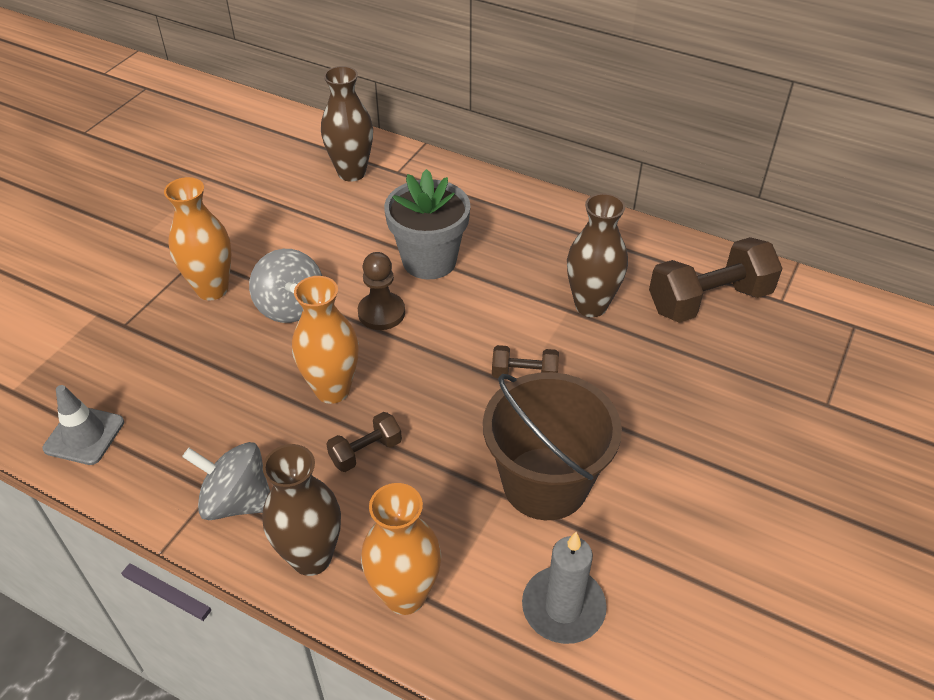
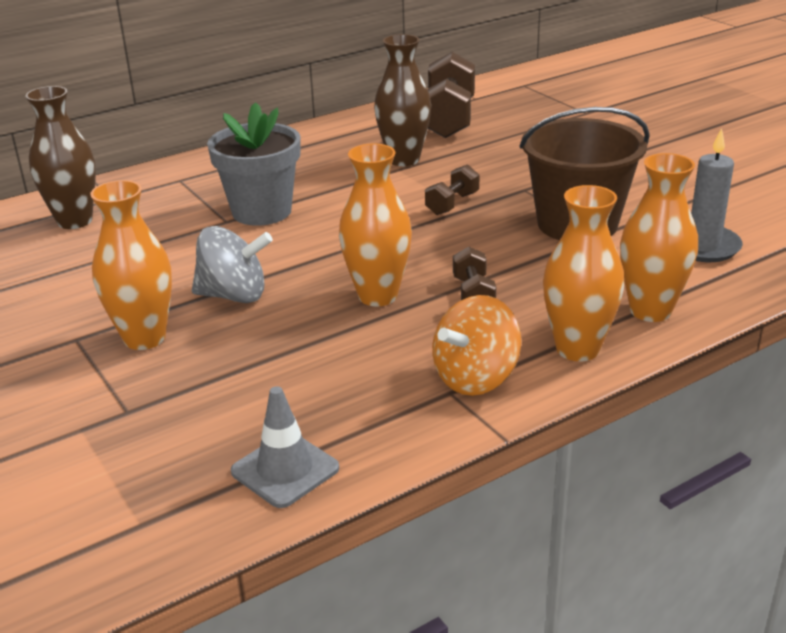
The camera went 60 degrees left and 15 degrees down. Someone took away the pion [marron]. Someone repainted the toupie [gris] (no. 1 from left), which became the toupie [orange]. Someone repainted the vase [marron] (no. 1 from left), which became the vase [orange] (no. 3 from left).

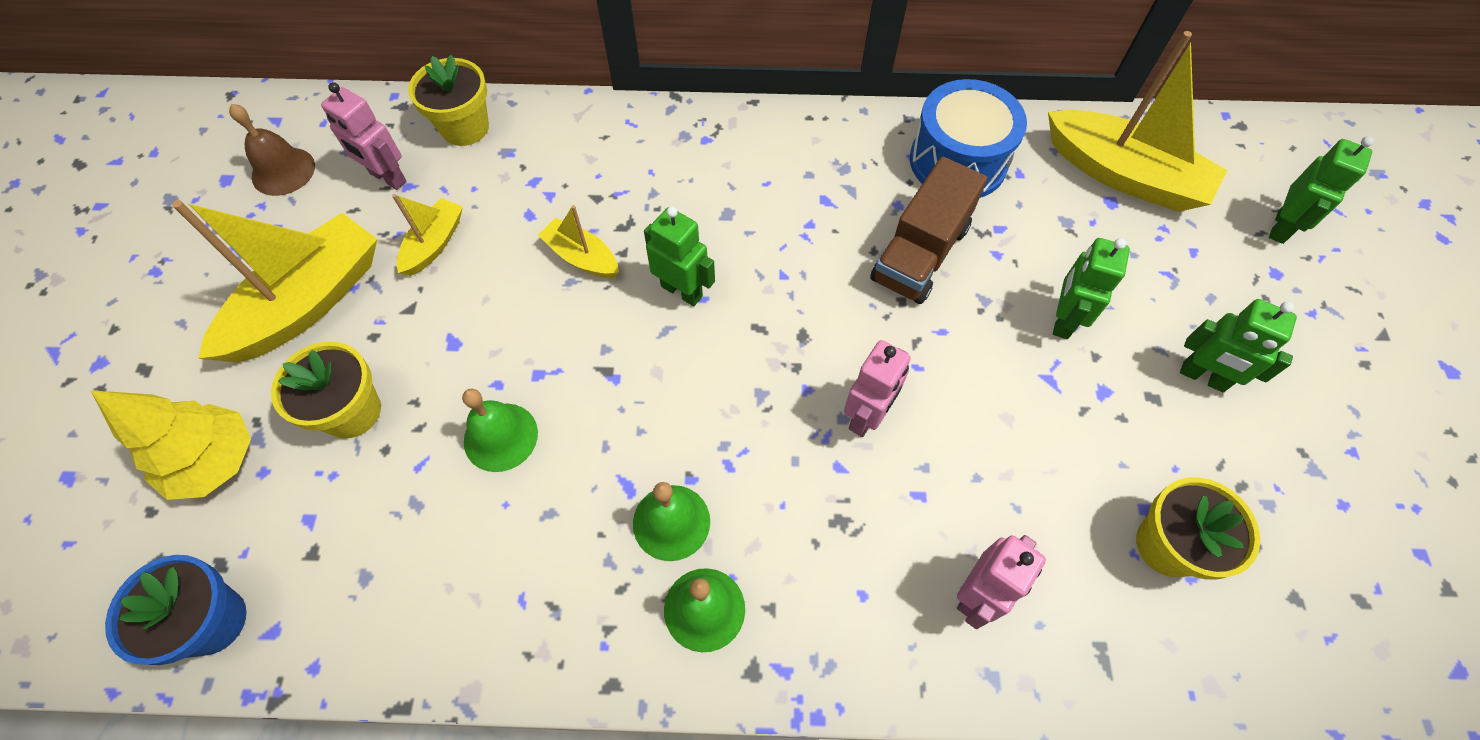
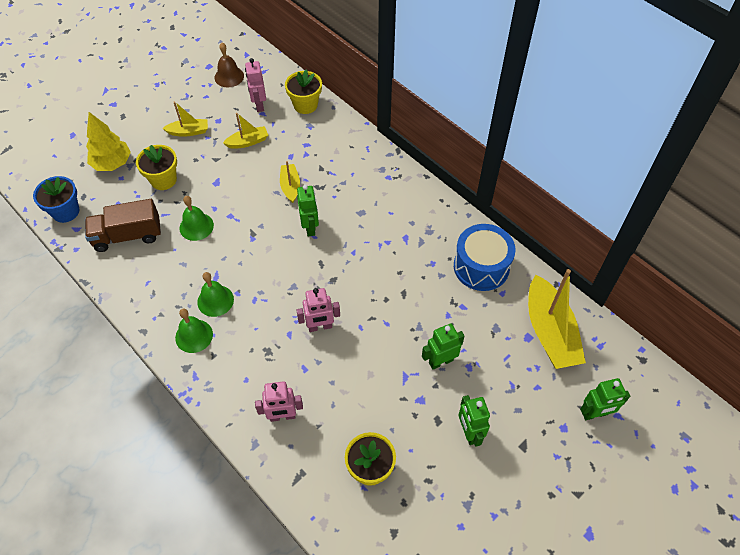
The camera went 45 degrees right and 5 degrees down. Someone carried the camion [marron]. Someone scaled the bateau [jaune] (no. 1 from left) by 0.51.

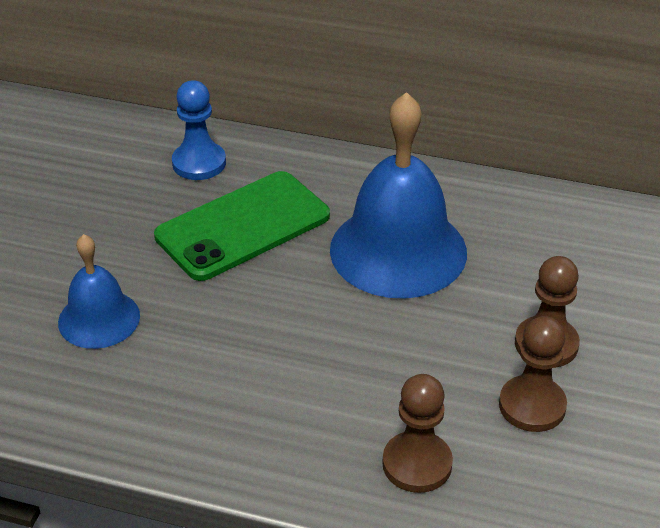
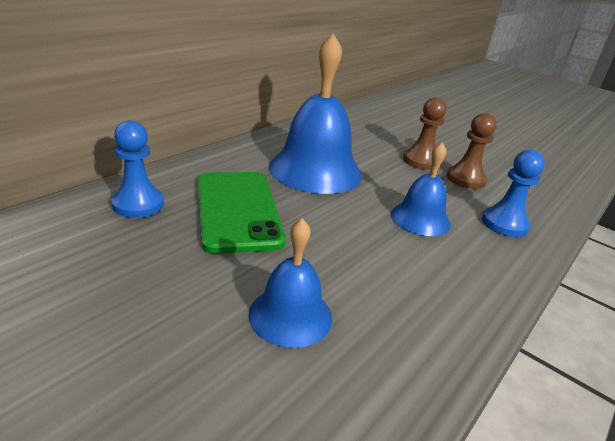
The camera went 70 degrees left and 10 degrees down. Someone repainted the pion [marron] (no. 1 from left), which became the pion [bleu] (no. 2 from left). Someone put down the cloche [bleu] (no. 3 from left).

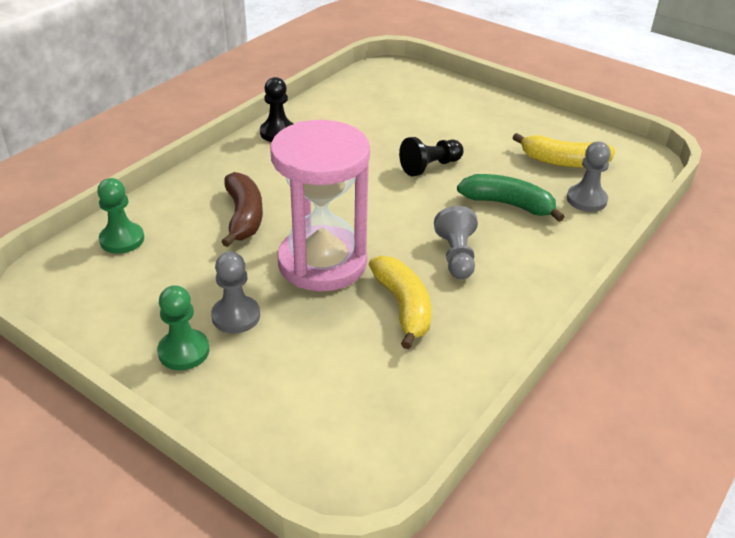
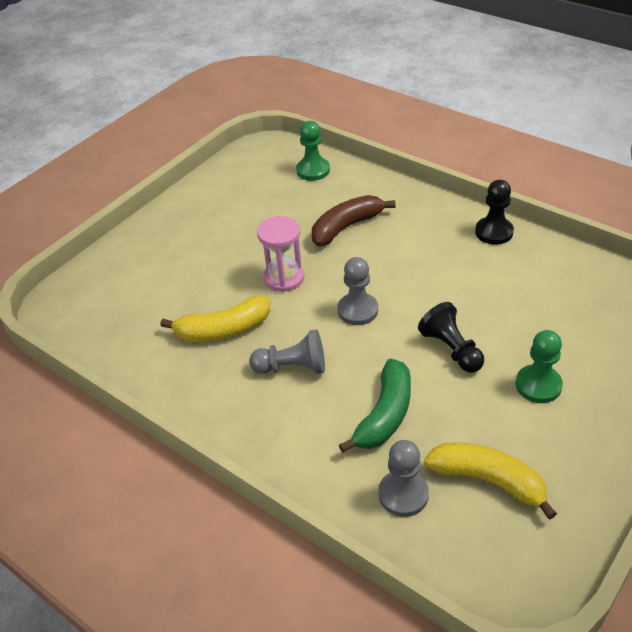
The camera went 95 degrees right and 5 degrees up. Someone scaled the sablier [rose] by 0.53. Someone rotated the banane [jaune] (no. 2 from left) by 105 degrees clockwise. Someone rotated the banane [marron] by 150 degrees clockwise. Someone carried the pion [gris] (no. 1 from left in the first image). Someone carried the pion [vert] (no. 2 from left).

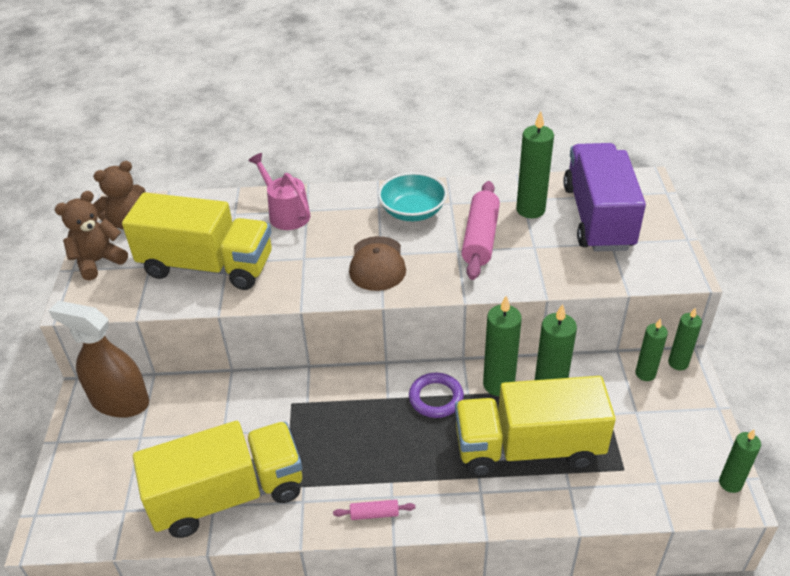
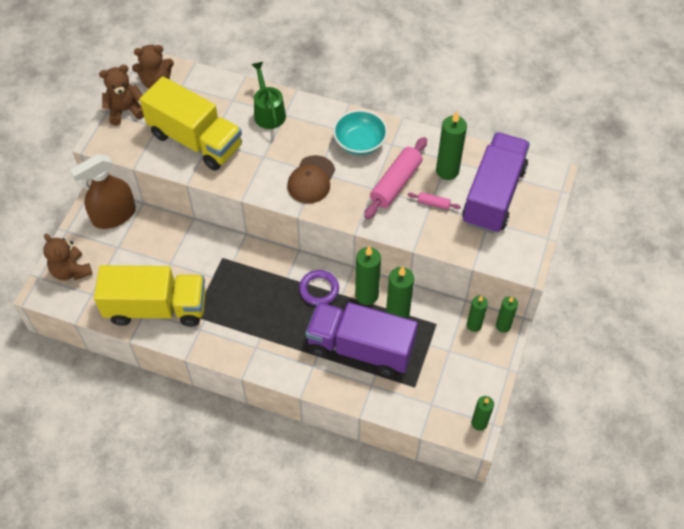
The camera went 20 degrees right and 15 degrees up. Someone repainted the arrosoir [rose], which became the arrosoir [vert]. Someone rotated the vaporisateur [marron] by 75 degrees counterclockwise. Someone repainted the camion [jaune] (no. 3 from left), which became the camion [violet] (no. 1 from left). Someone carried the rouleau à pâtisserie [rose] (no. 1 from left in the first image). Someone put down the ours en peluche [marron] (no. 1 from left).

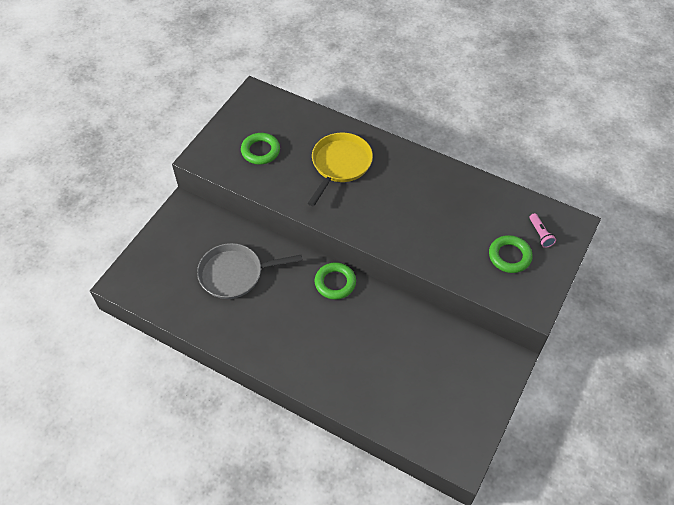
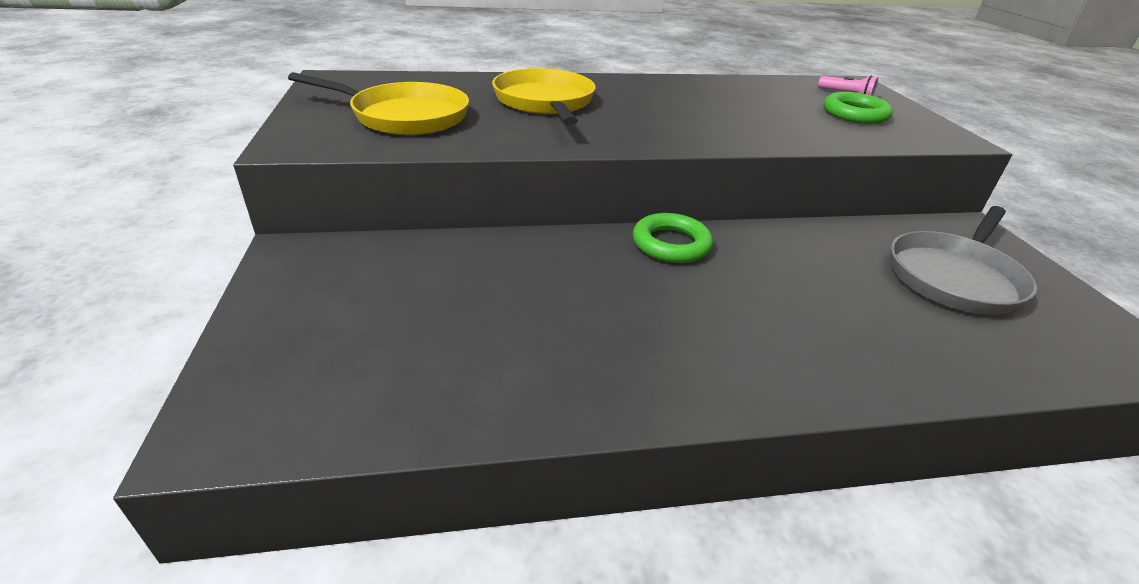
The camera went 40 degrees left and 20 degrees down. Someone swapped the anneau [vert] (no. 1 from left) for the poêle [jaune] (no. 1 from left). Someone carried the poêle [gris].

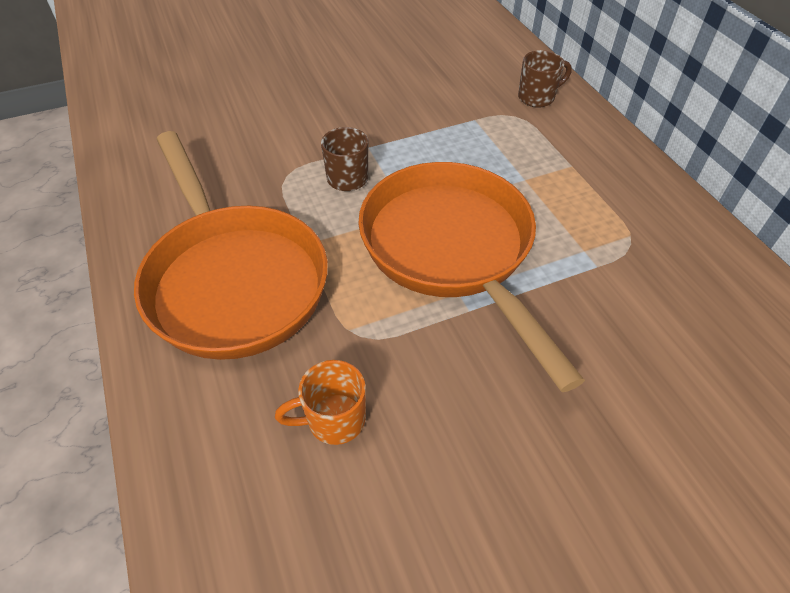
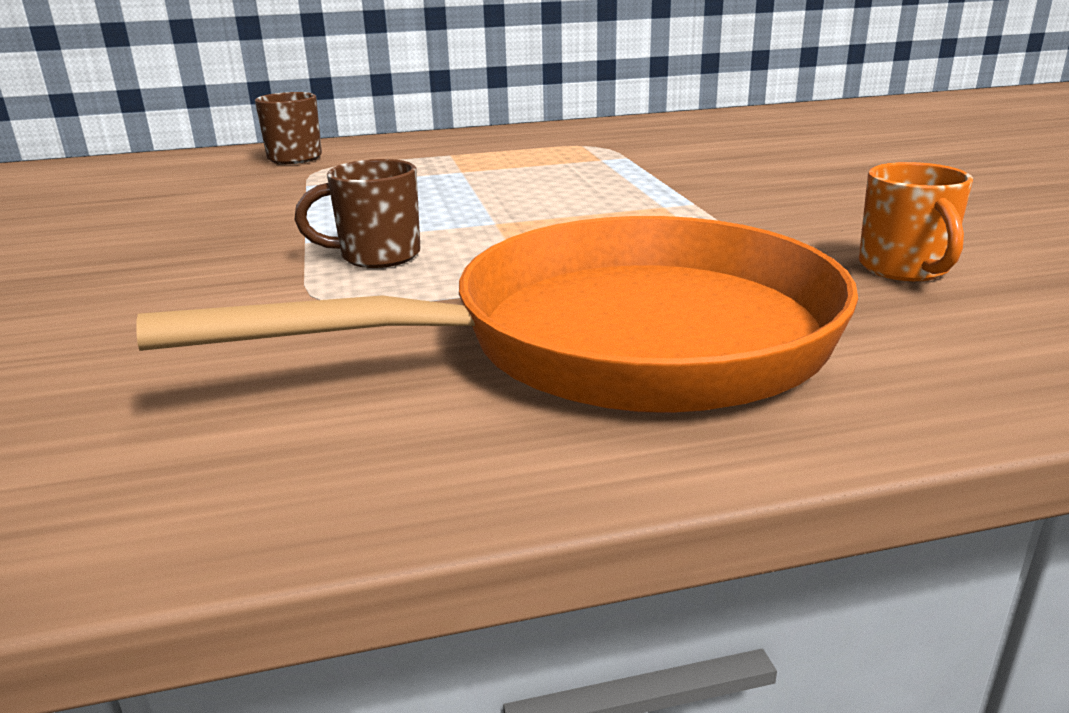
The camera went 80 degrees left and 25 degrees down. Someone took away the poêle [orange] (no. 2 from left).

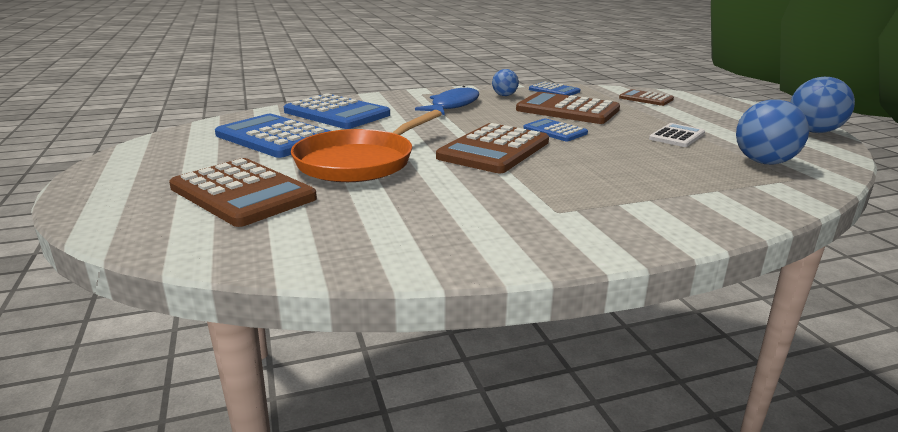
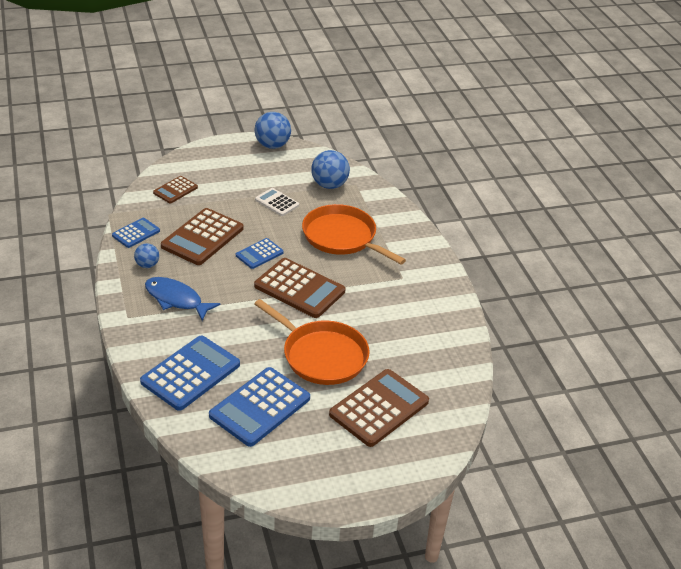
The camera went 90 degrees left and 15 degrees up. Someone put down the poêle [orange] (no. 2 from left).

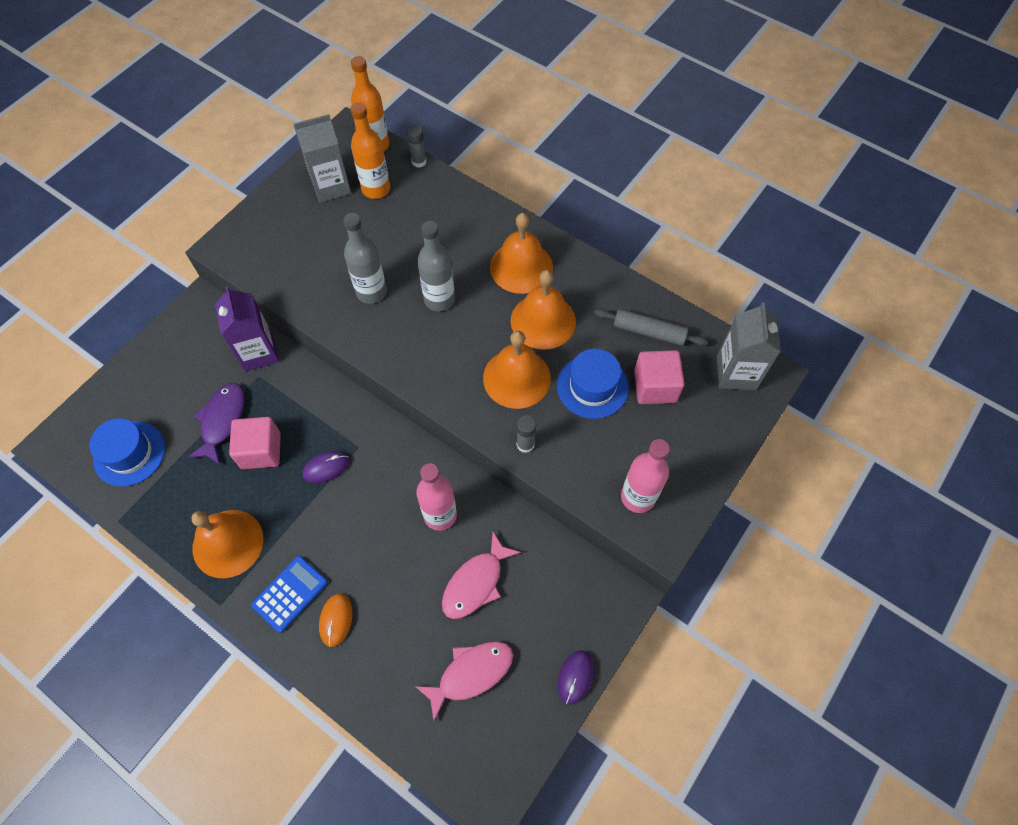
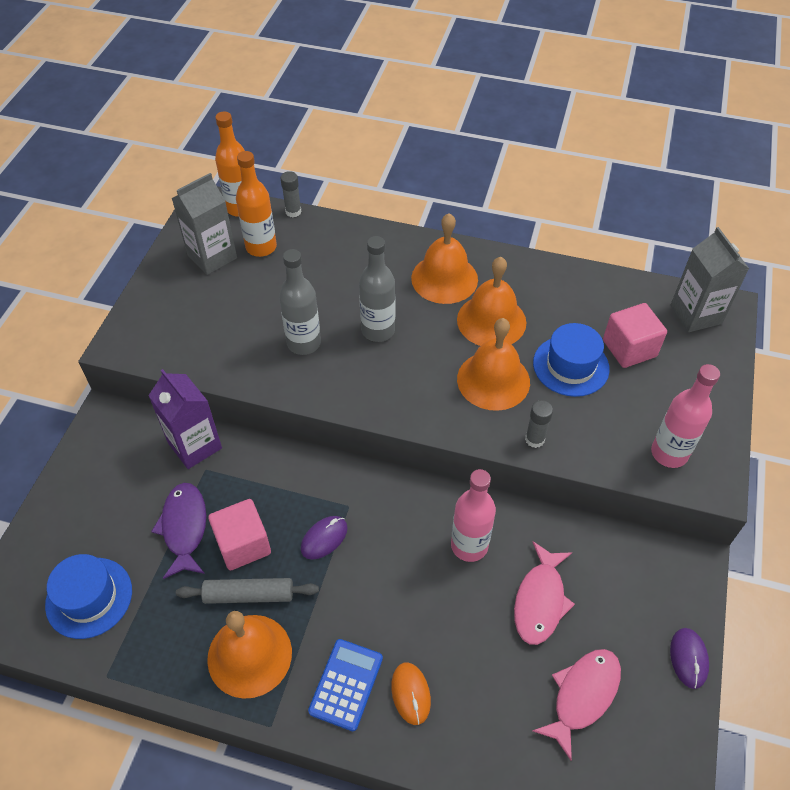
The camera went 20 degrees left and 10 degrees down. Someone carried the rouleau à pâtisserie [gris].

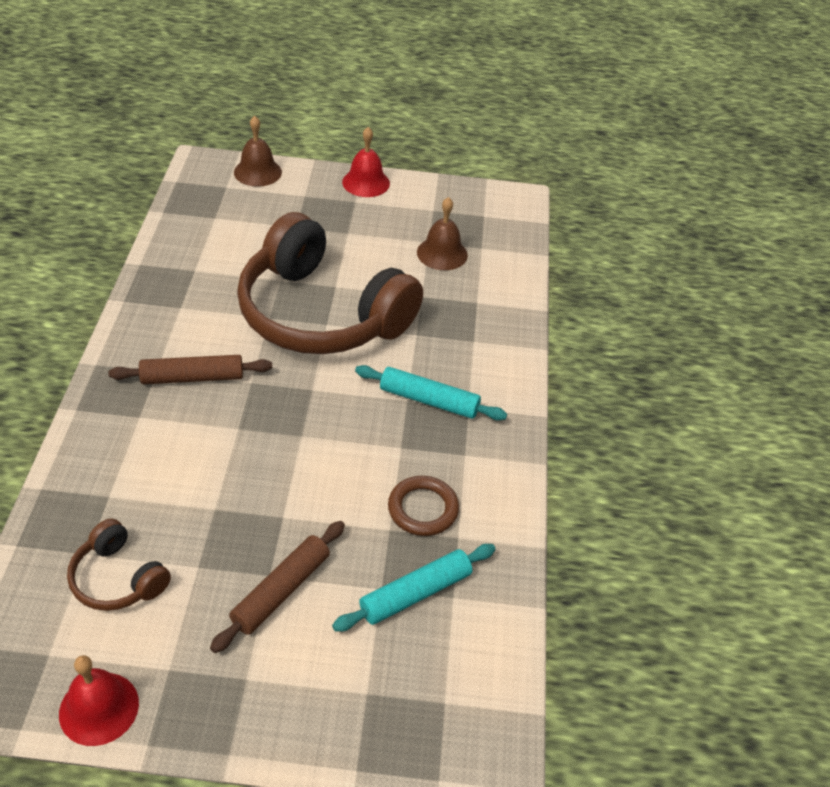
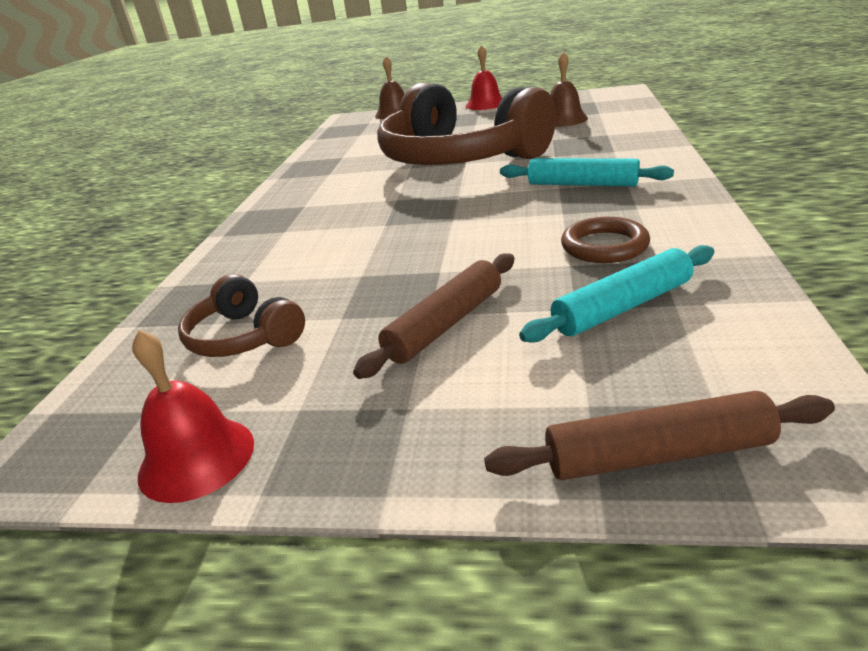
The camera went 10 degrees right and 15 degrees down. Someone carried the rouleau à pâtisserie [marron] (no. 1 from left in the first image).

